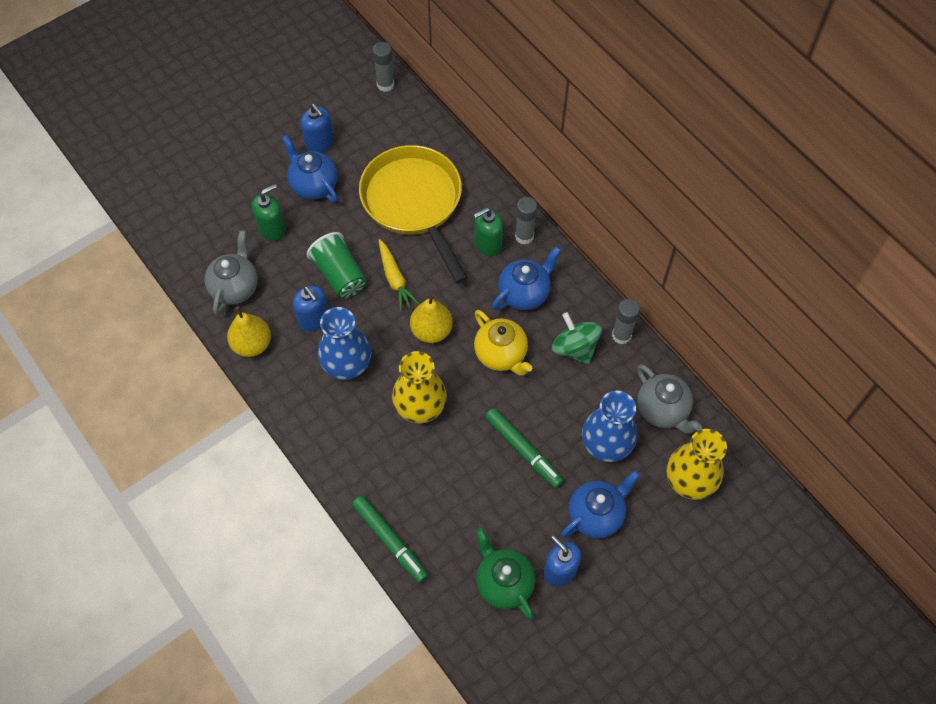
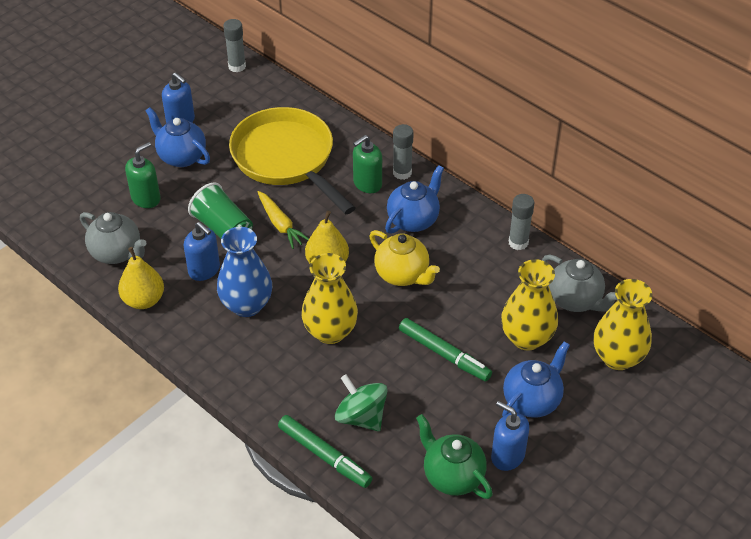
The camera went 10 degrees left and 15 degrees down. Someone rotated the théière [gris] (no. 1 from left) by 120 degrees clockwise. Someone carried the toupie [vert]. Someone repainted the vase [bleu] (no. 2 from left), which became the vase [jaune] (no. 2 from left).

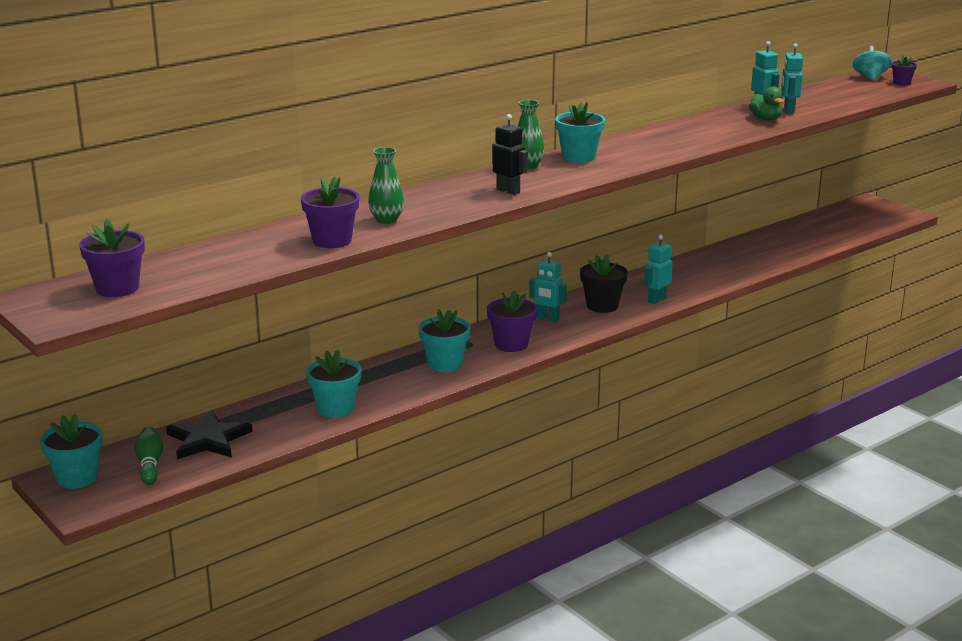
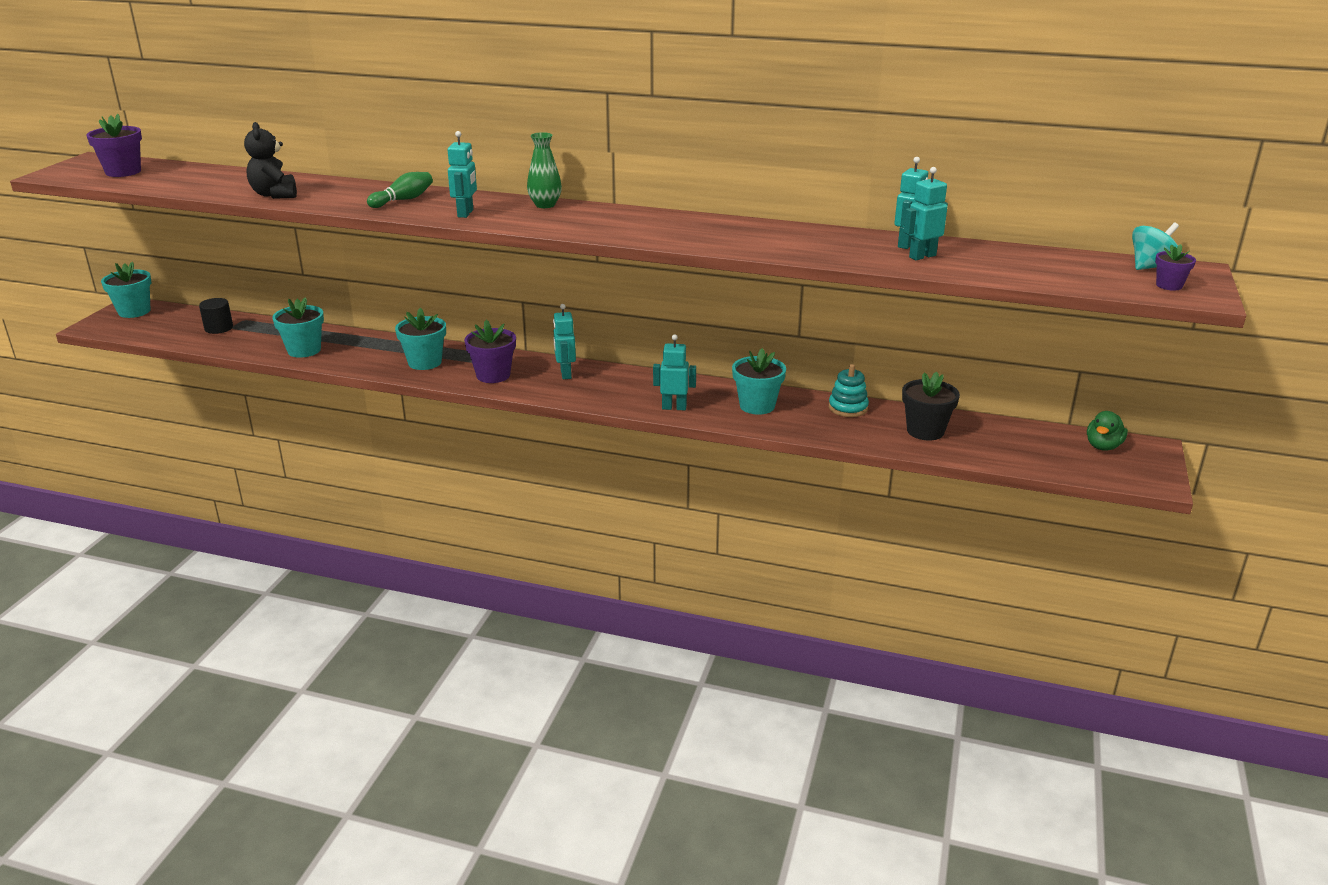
The camera went 55 degrees right and 5 degrees up. Someone carried the canard [vert]. Someone carried the pot de fleurs [turquoise] (no. 4 from left). Someone repainted the robot [noir], which became the robot [turquoise] (no. 1 from left). Someone took away the vase [vert] (no. 1 from left). Someone swapped the pot de fleurs [violet] (no. 2 from left) for the ours en peluche [noir]. Someone carried the pot de fleurs [noir]. Someone swapped the étoile [noir] for the cylindre [noir]. Someone carried the quille [vert]. Someone put down the jouet à empiler [turquoise].

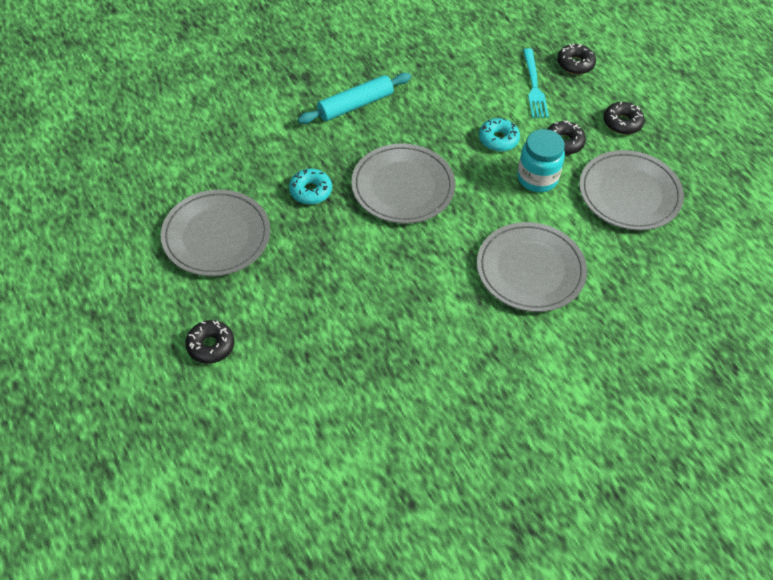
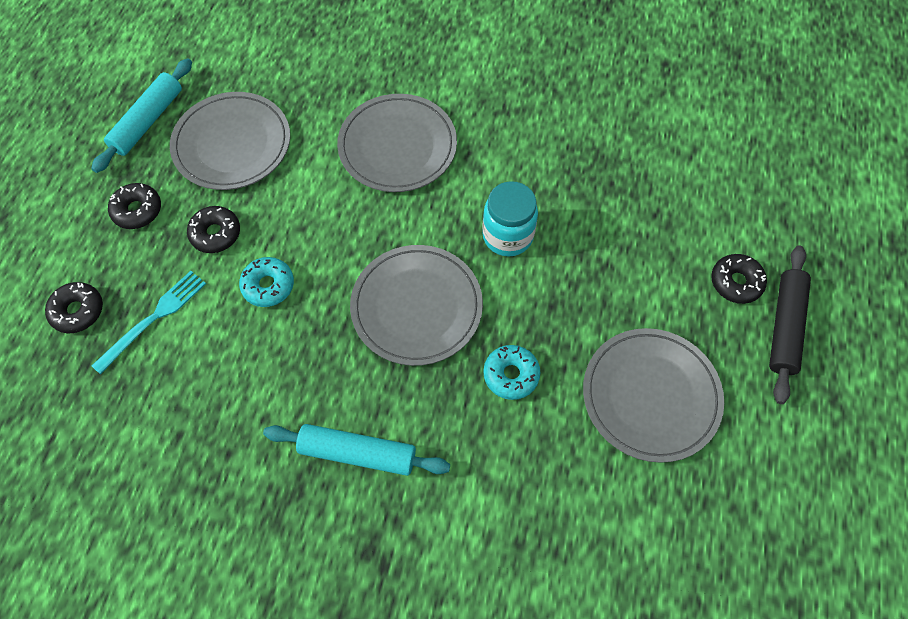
The camera went 135 degrees left and 10 degrees up. Someone carried the bocal [turquoise]. Someone put down the rouleau à pâtisserie [turquoise] (no. 1 from left). Someone put down the rouleau à pâtisserie [noir].

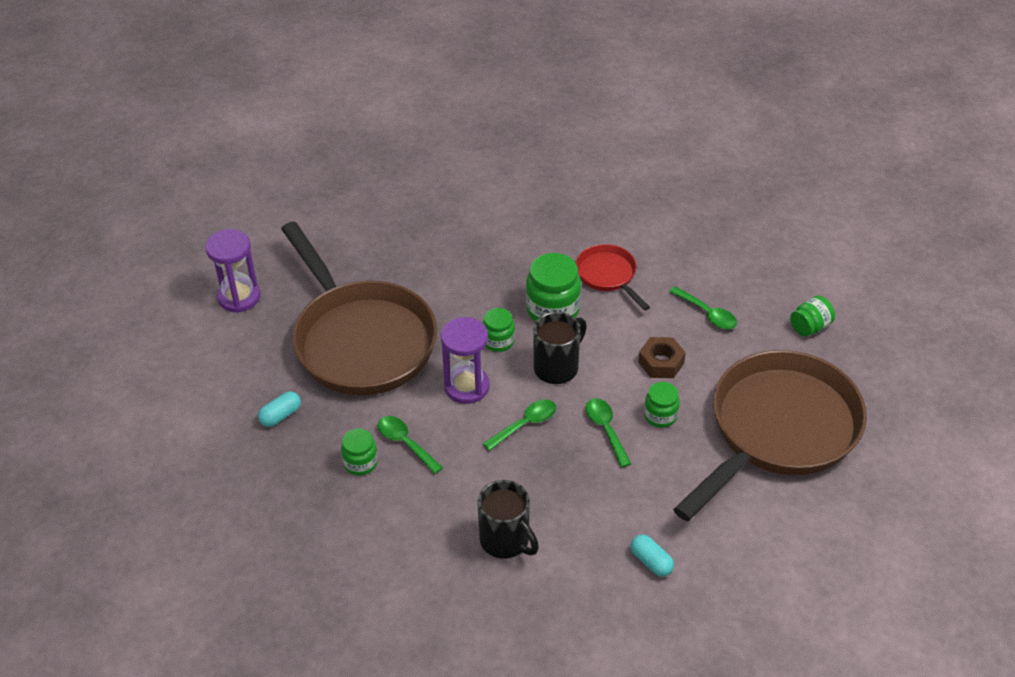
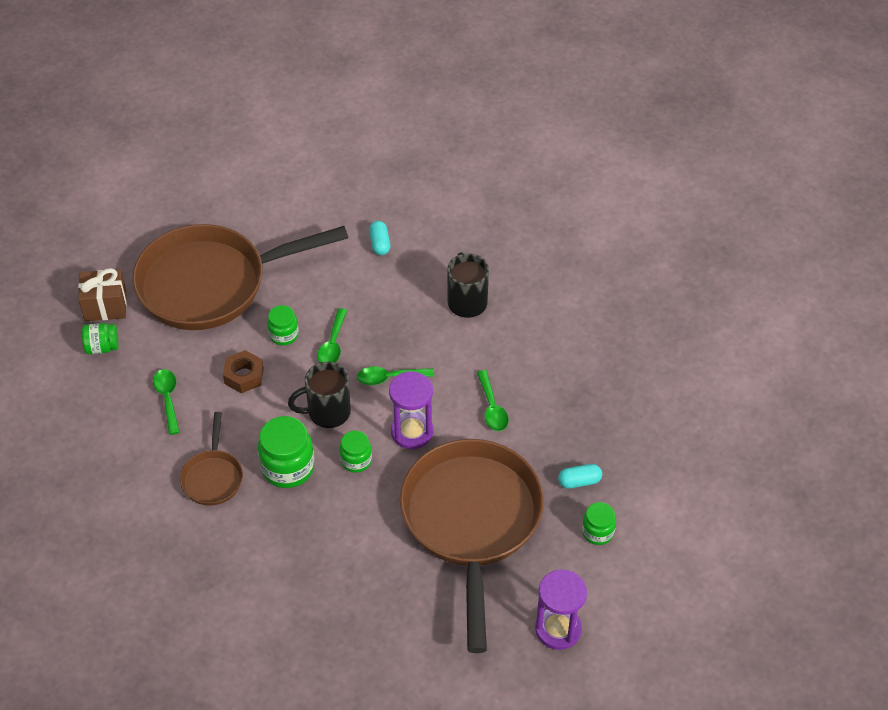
The camera went 150 degrees left and 5 degrees up. Someone repainted the poêle [rouge], which became the poêle [marron] (no. 1 from left). Someone carried the bocal [vert] (no. 1 from left in the first image). Someone put down the cadeau [marron].

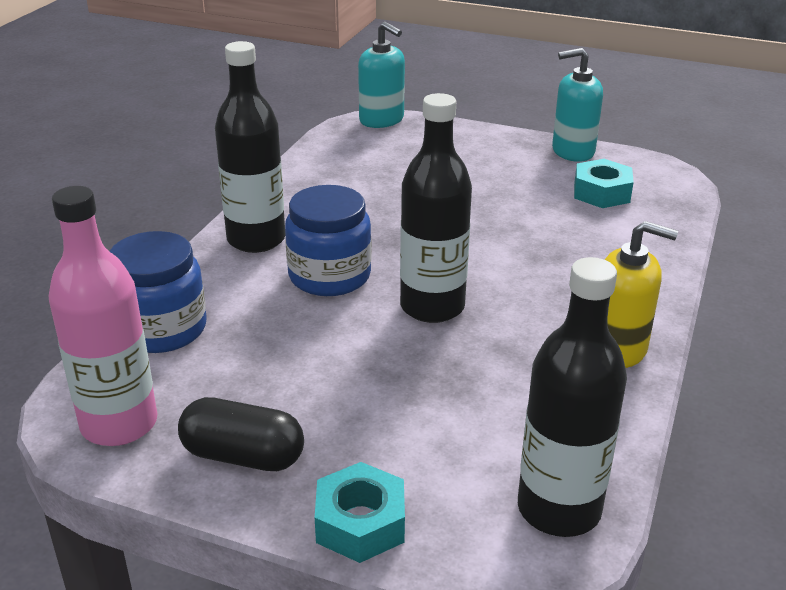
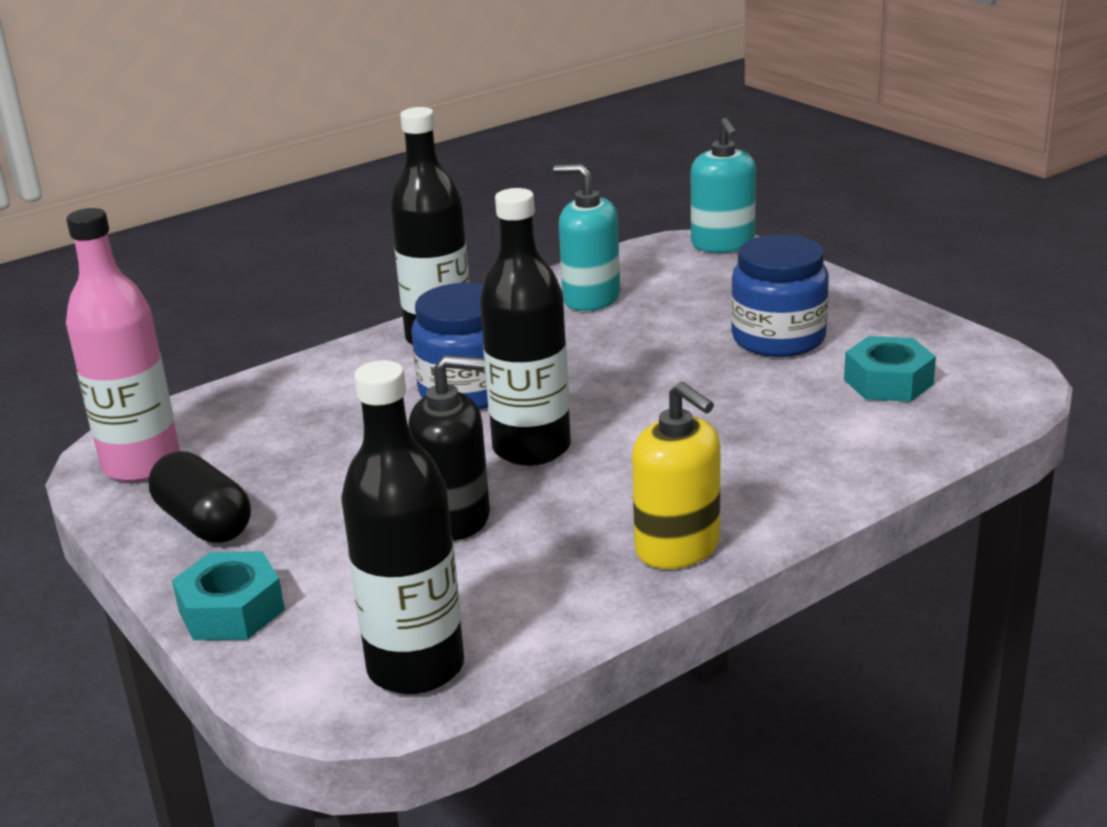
The camera went 35 degrees right and 5 degrees down. Someone carried the distributeur de savon [turquoise] (no. 2 from left in the first image). Someone carried the bocal [bleu] (no. 1 from left in the first image). Someone put down the distributeur de savon [noir].

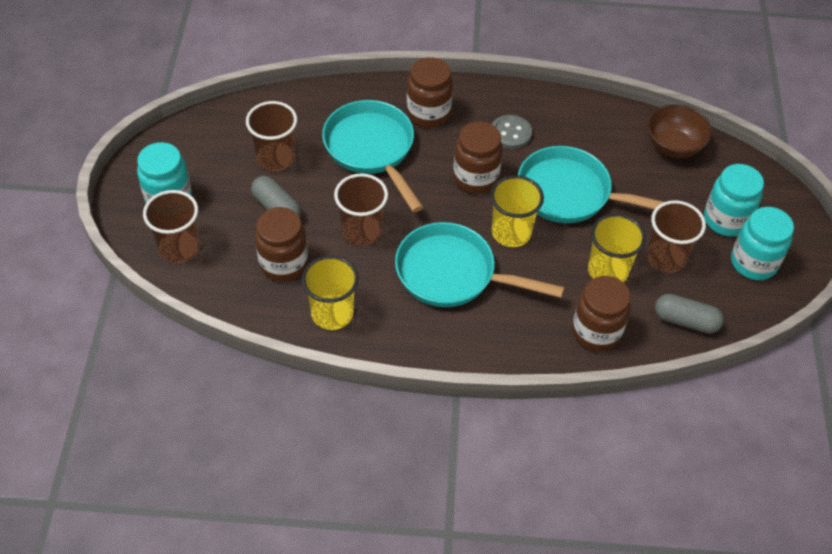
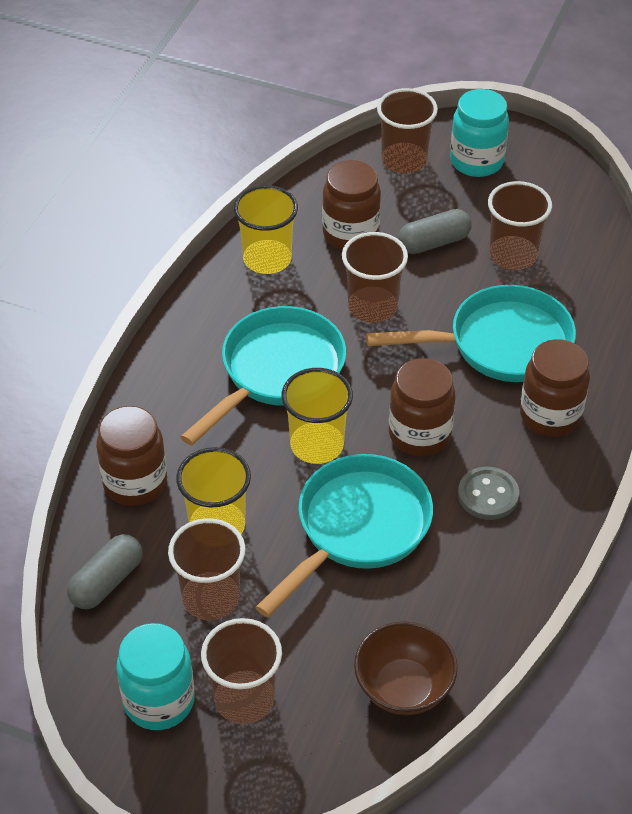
The camera went 110 degrees right and 5 degrees down. Someone swapped the bocal [turquoise] (no. 2 from left) for the gobelet [marron] (no. 2 from left).

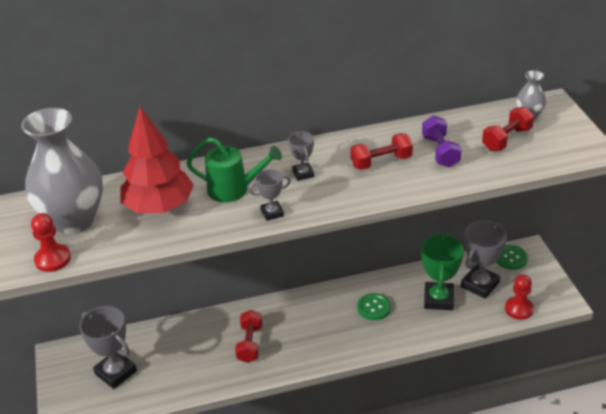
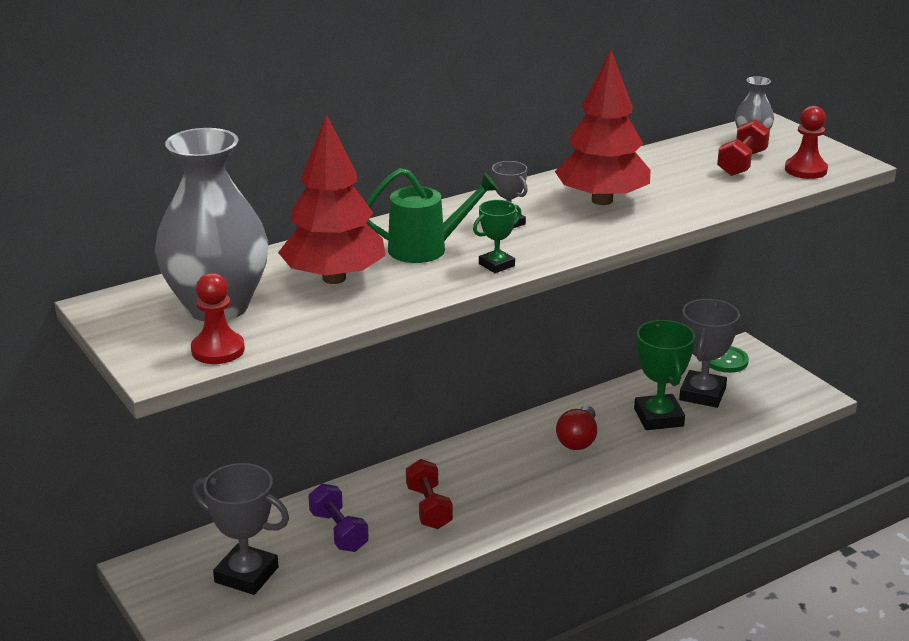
The camera went 20 degrees left and 10 degrees down. Someone carried the haltère [violet]. Someone swapped the haltère [rouge] (no. 2 from left) for the arbre [rouge] (no. 2 from left). Someone repainted the trophée [gris] (no. 2 from left), which became the trophée [vert] (no. 1 from left). Someone carried the pion [rouge] (no. 2 from left). Someone swapped the bouton [vert] (no. 1 from left) for the ampoule [rouge].

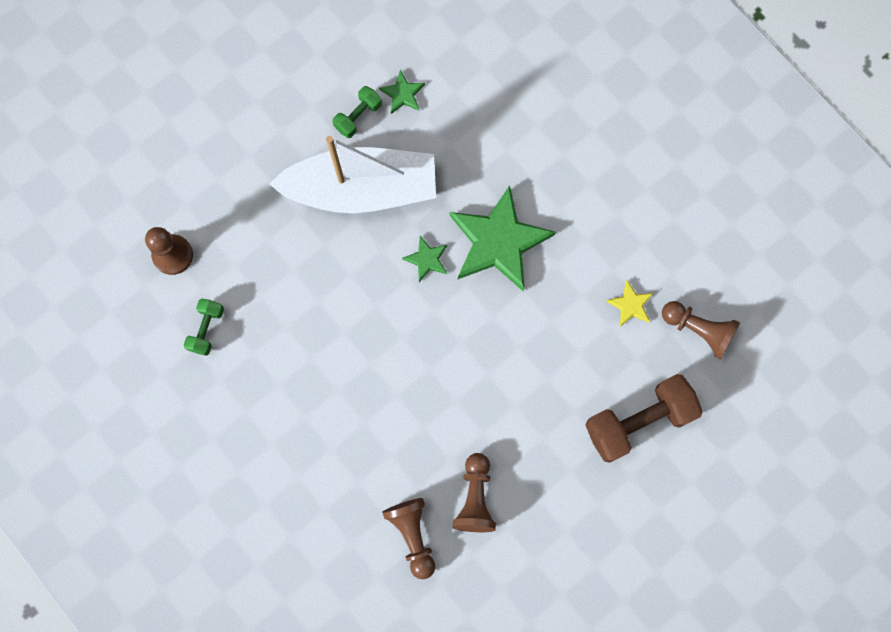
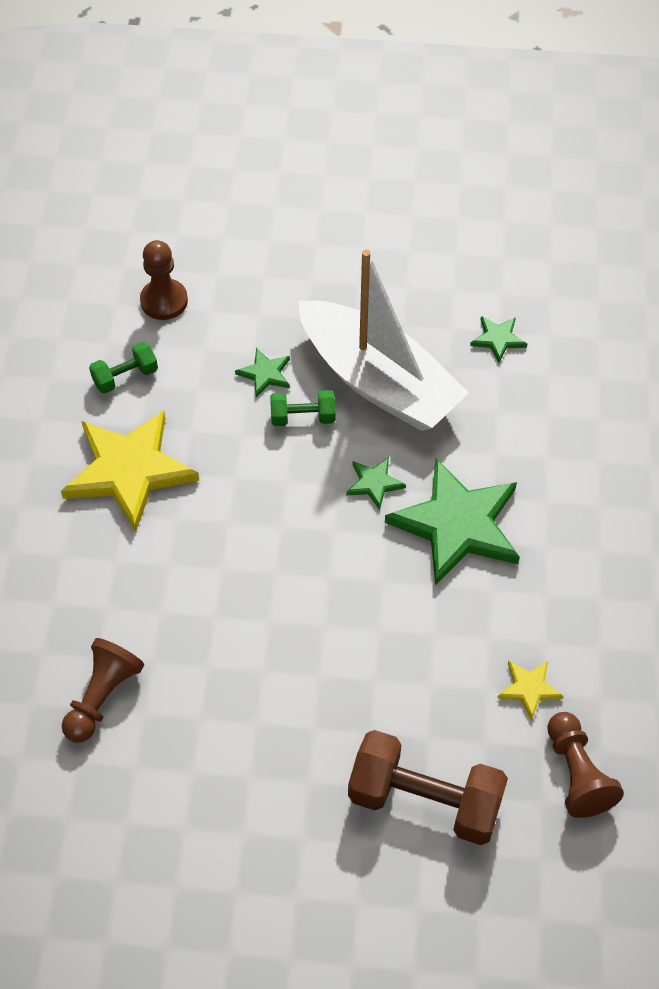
The camera went 45 degrees right and 20 degrees down. Someone carried the haltère [vert] (no. 2 from left). Someone took away the pion [marron] (no. 3 from left). Someone put down the étoile [vert] (no. 1 from left). Someone put down the étoile [jaune] (no. 1 from left).

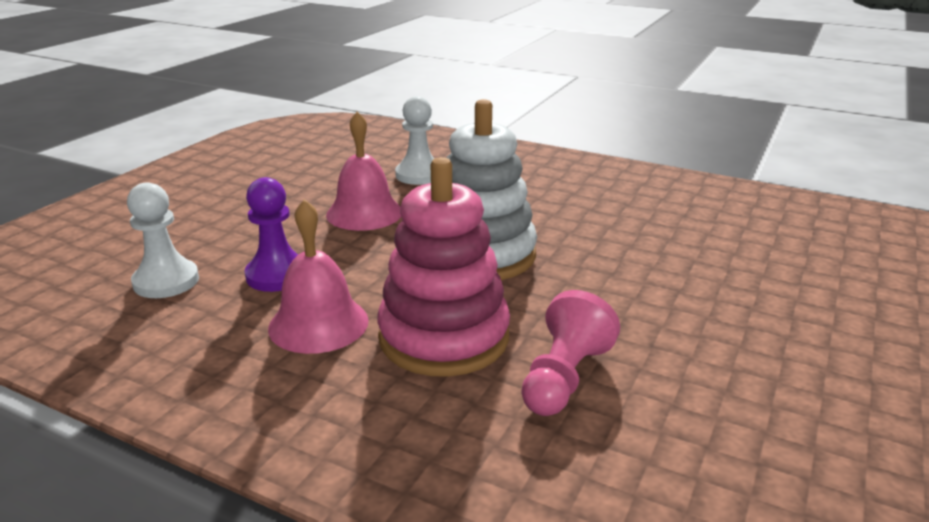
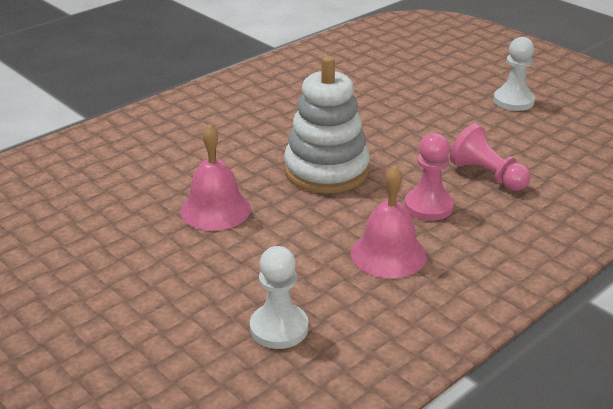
The camera went 70 degrees left and 5 degrees up. Someone carried the pion [blanc] (no. 2 from left). Someone swapped the jouet à empiler [rose] for the pion [rose] (no. 1 from left). Someone took away the pion [violet].

